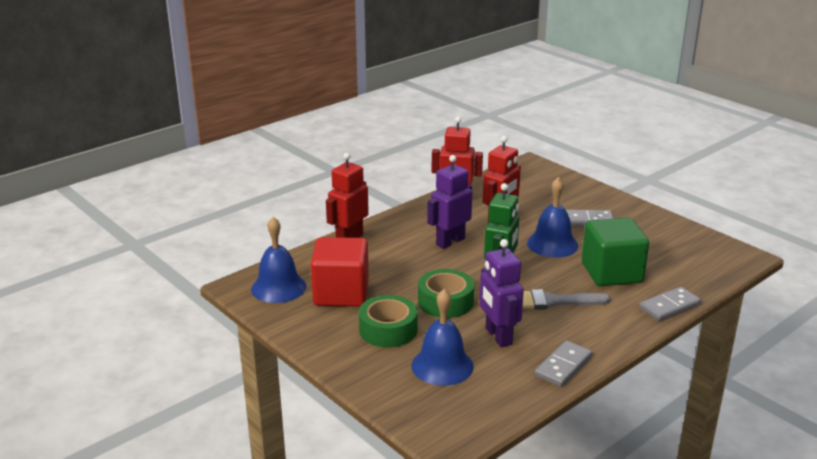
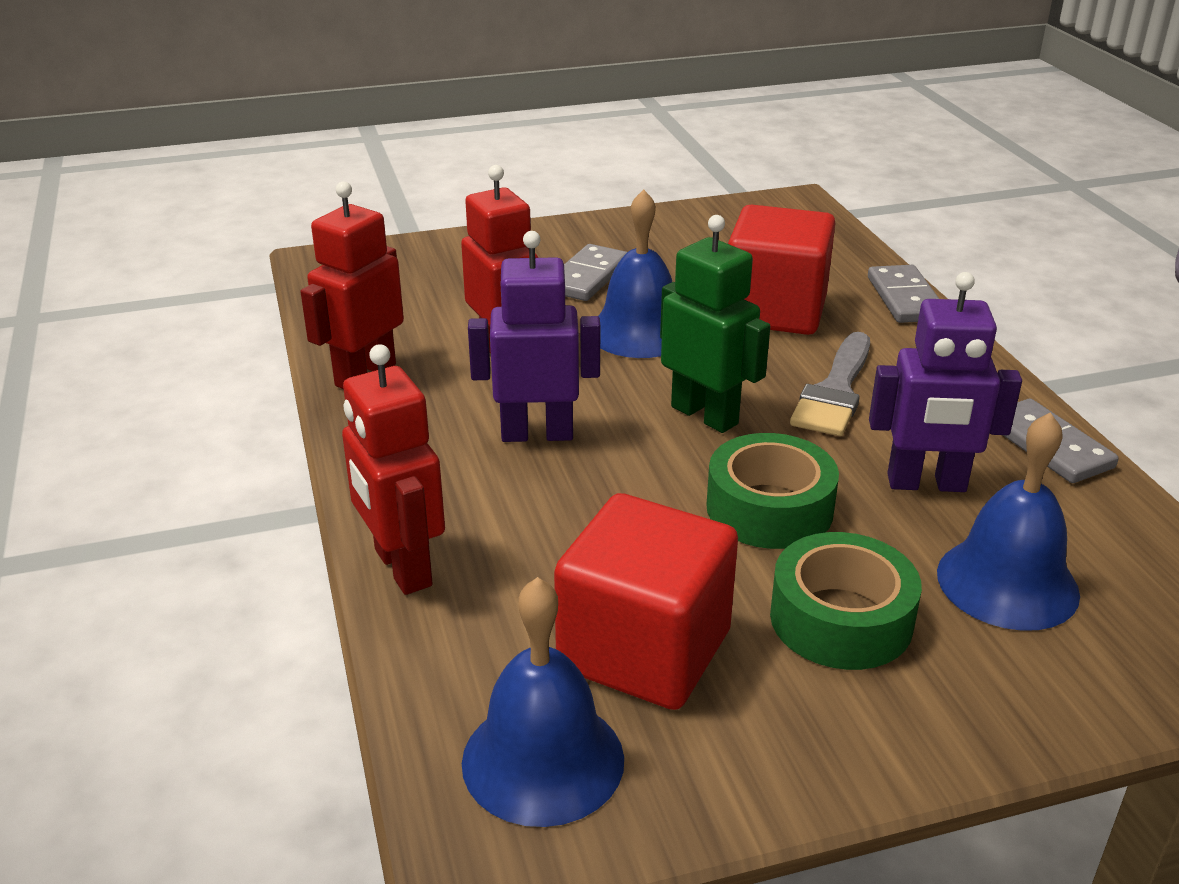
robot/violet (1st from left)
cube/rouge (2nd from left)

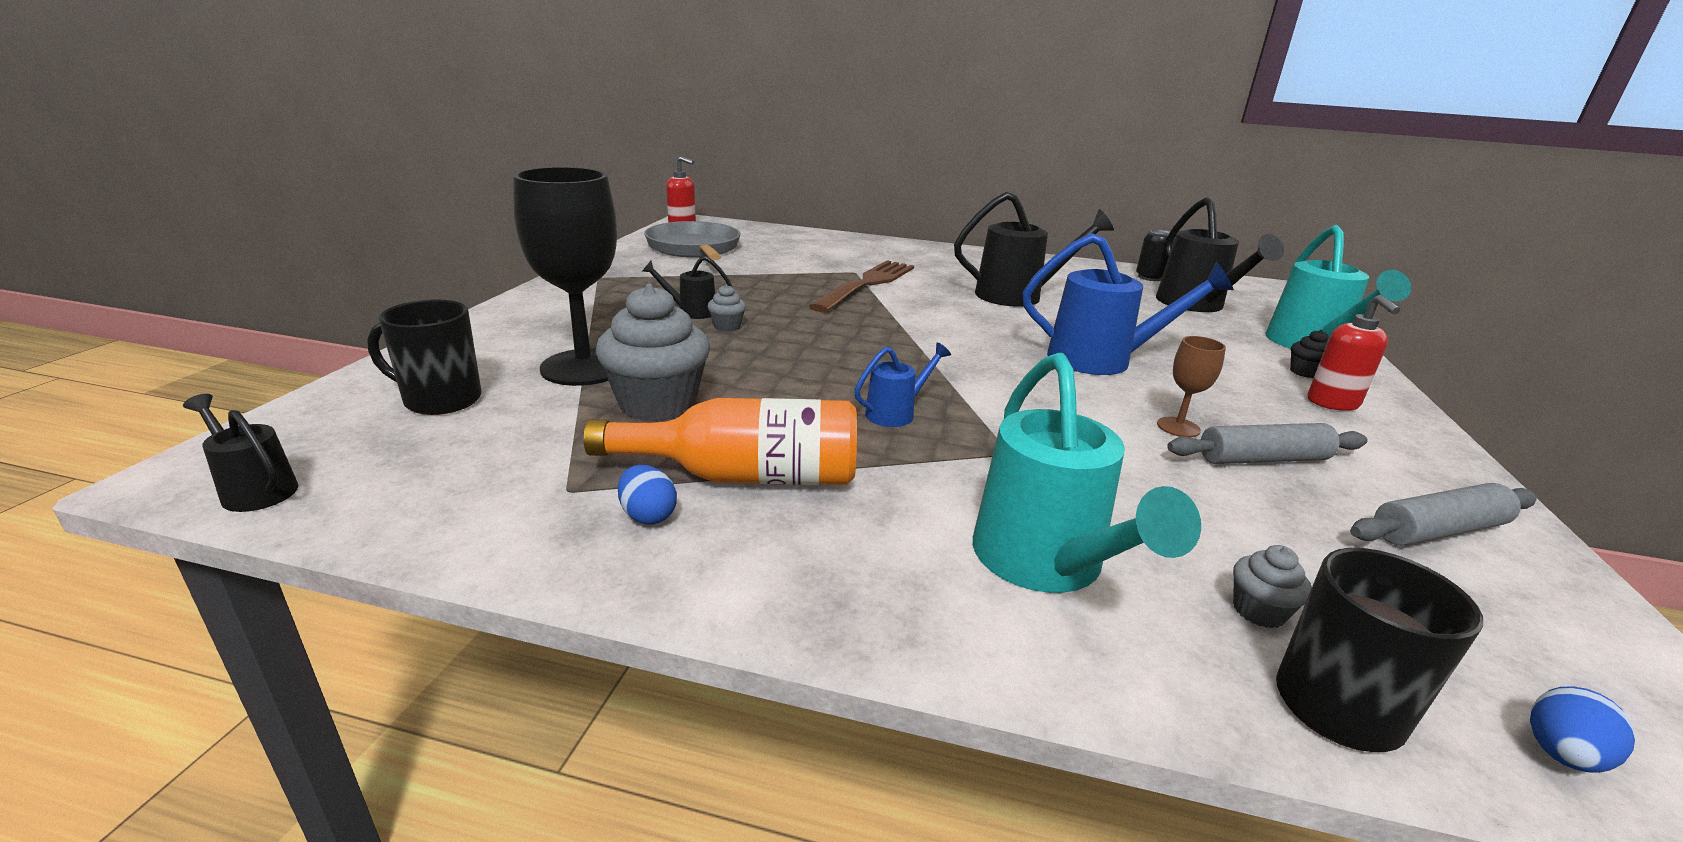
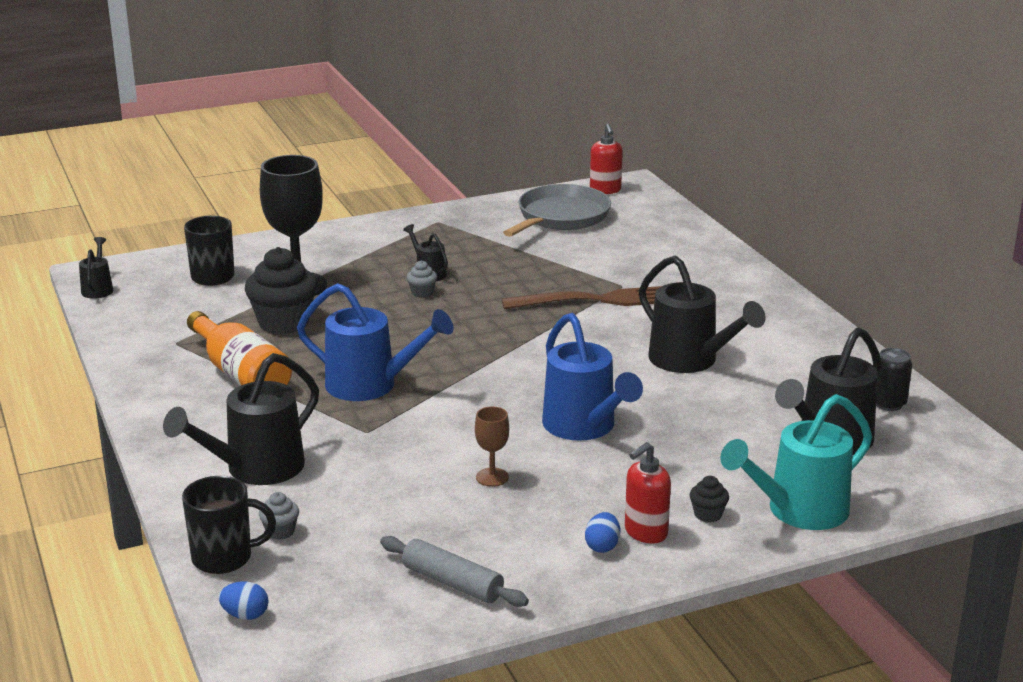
muffin/noir (1st from left)
œuf/bleu (2nd from left)
arrosoir/bleu (1st from left)
arrosoir/noir (2nd from left)
rouleau à pâtisserie/gris (1st from left in the first image)

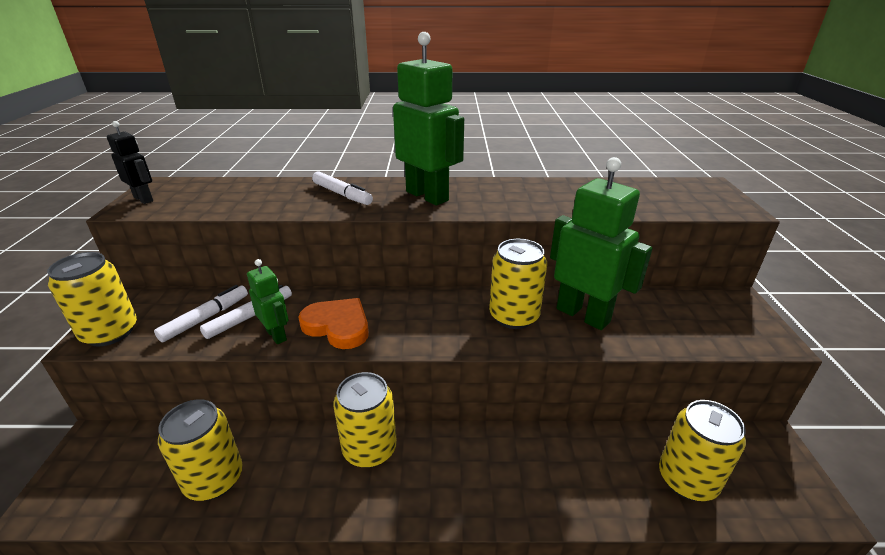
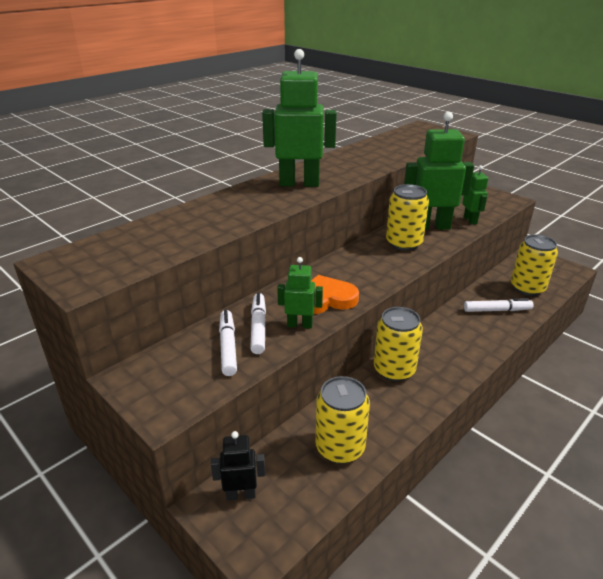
canette/jaune (1st from left in the first image)
robot/noir
feutre/blanc (3rd from left)
robot/vert (4th from left)

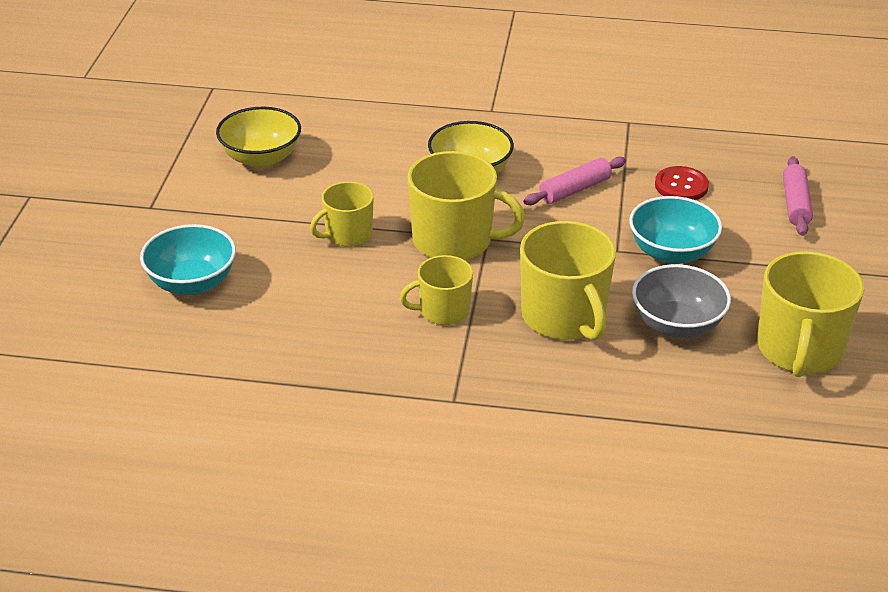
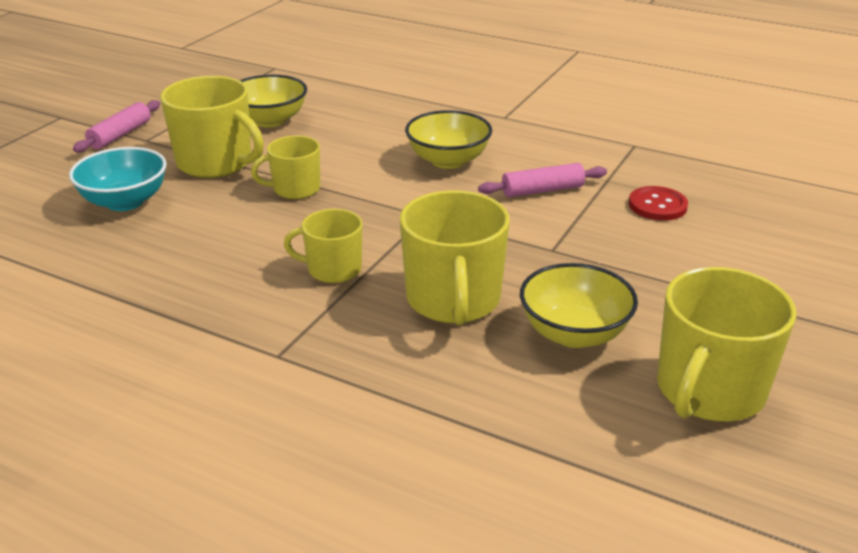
tasse/jaune (1st from left)
bol/turquoise (2nd from left in the first image)
bol/jaune (3rd from left)
rouleau à pâtisserie/rose (1st from left)

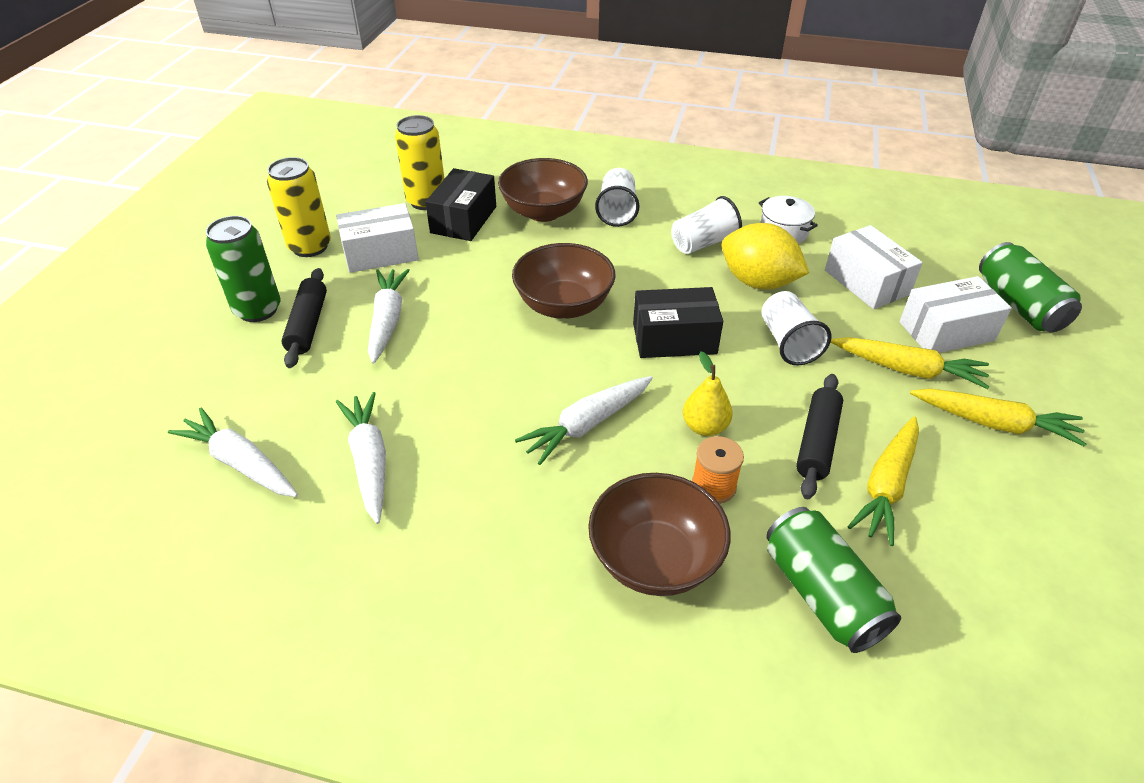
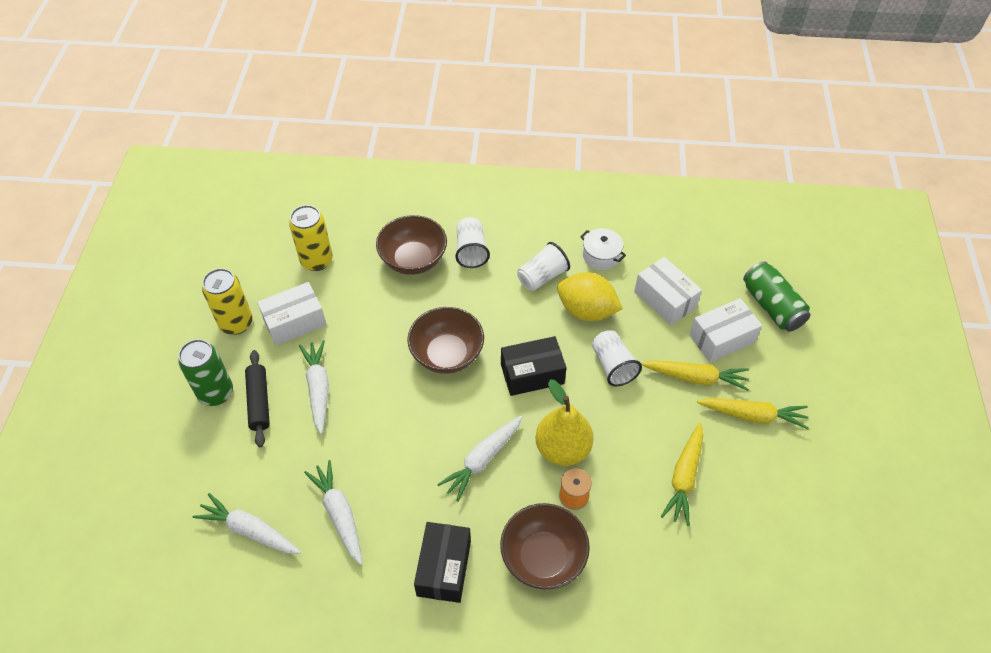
boîte/noir (1st from left)
poire/jaune
canette/vert (2nd from left in the first image)
rouleau à pâtisserie/noir (2nd from left in the first image)

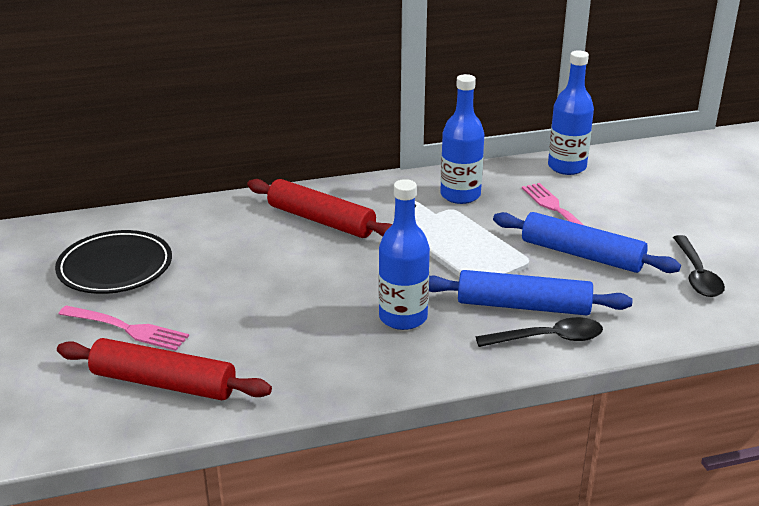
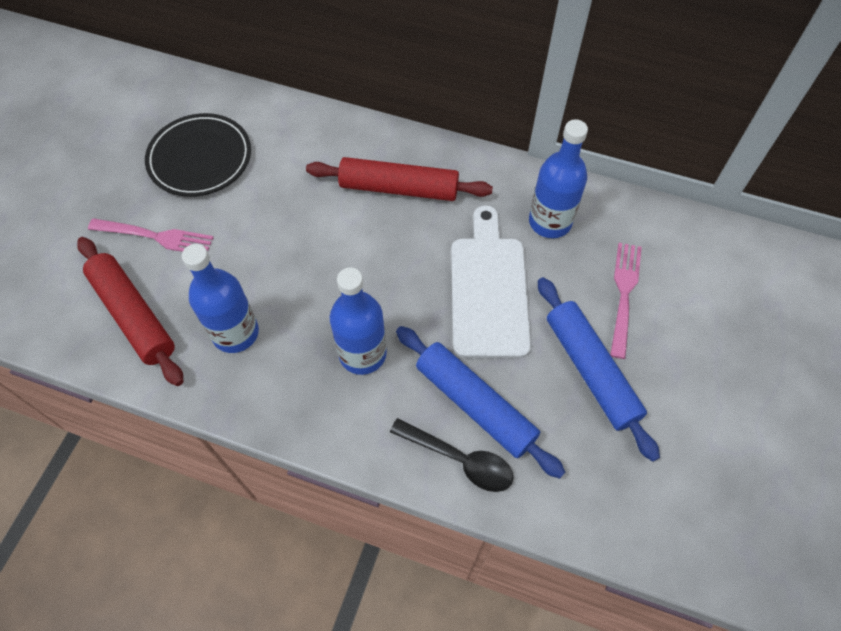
fourchette/rose (1st from left)
rouleau à pâtisserie/rouge (2nd from left)
bouteille/bleu (1st from left)
cuillère/noir (2nd from left in the first image)

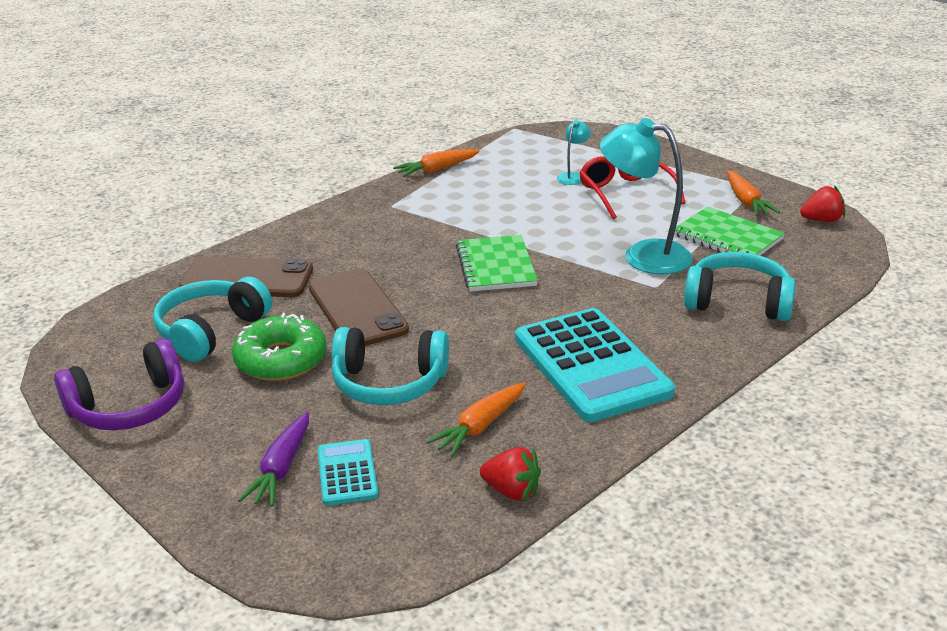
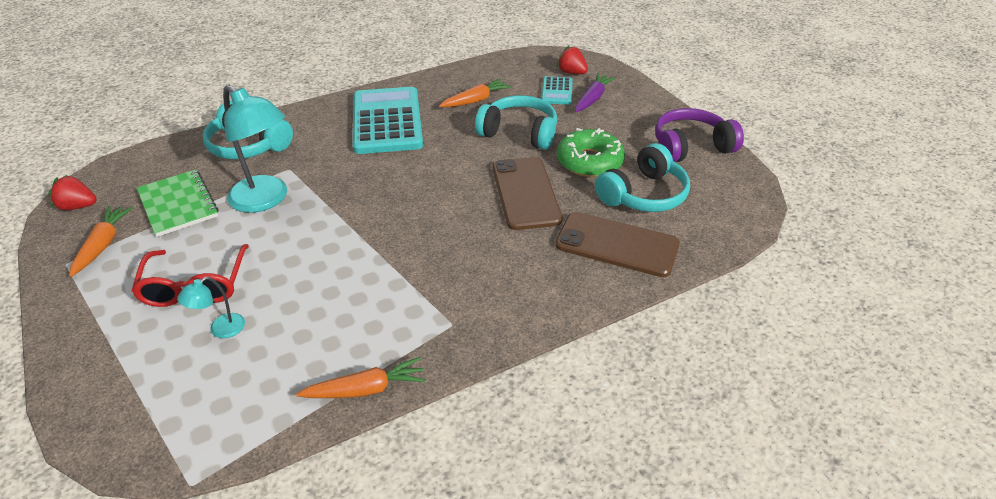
carnet/vert (1st from left in the first image)
fraise/rouge (2nd from left)

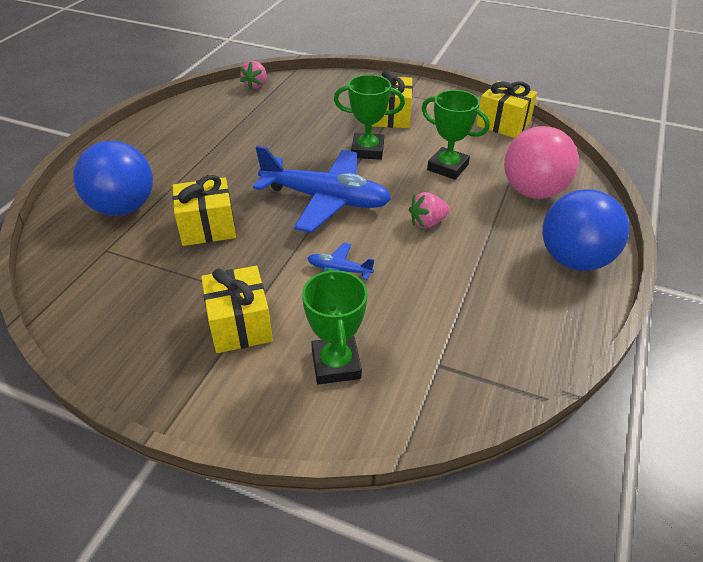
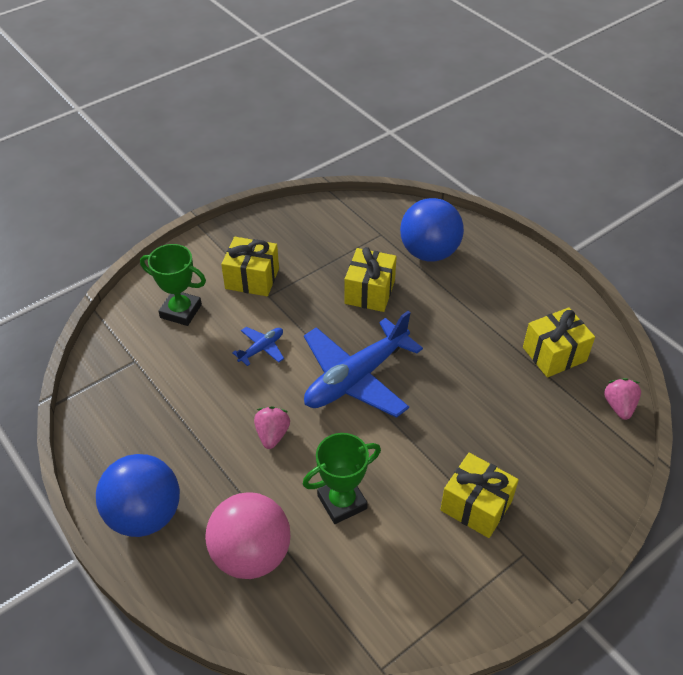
fraise/rose (2nd from left)
trophée/vert (2nd from left in the first image)
cadeau/jaune (4th from left)

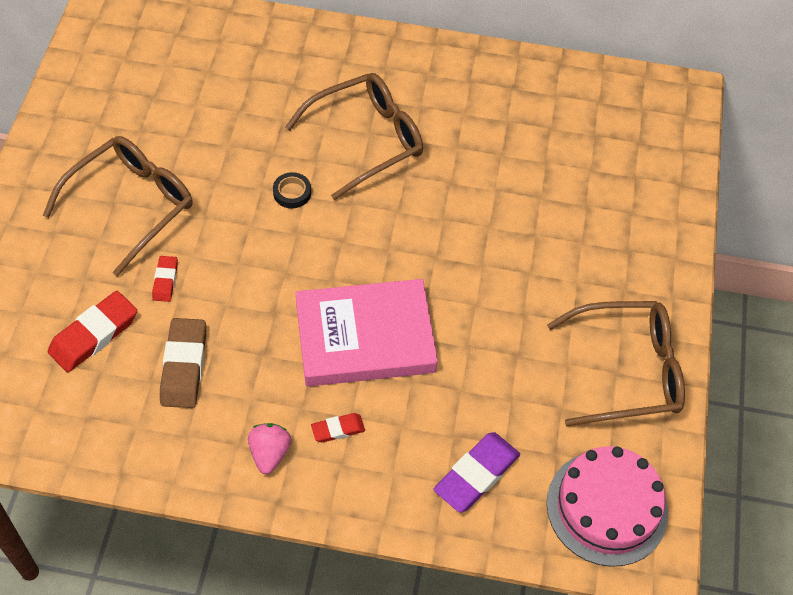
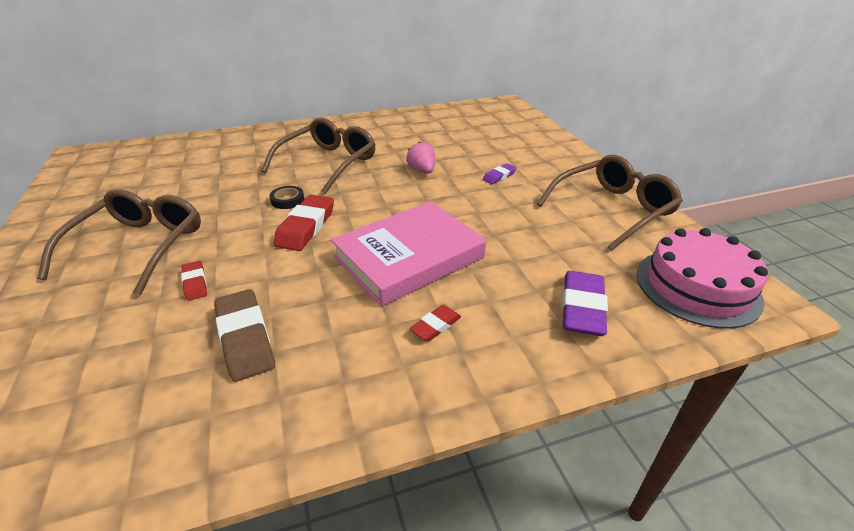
gomme/rouge (2nd from left)
fraise/rose
gomme/violet (1st from left)

